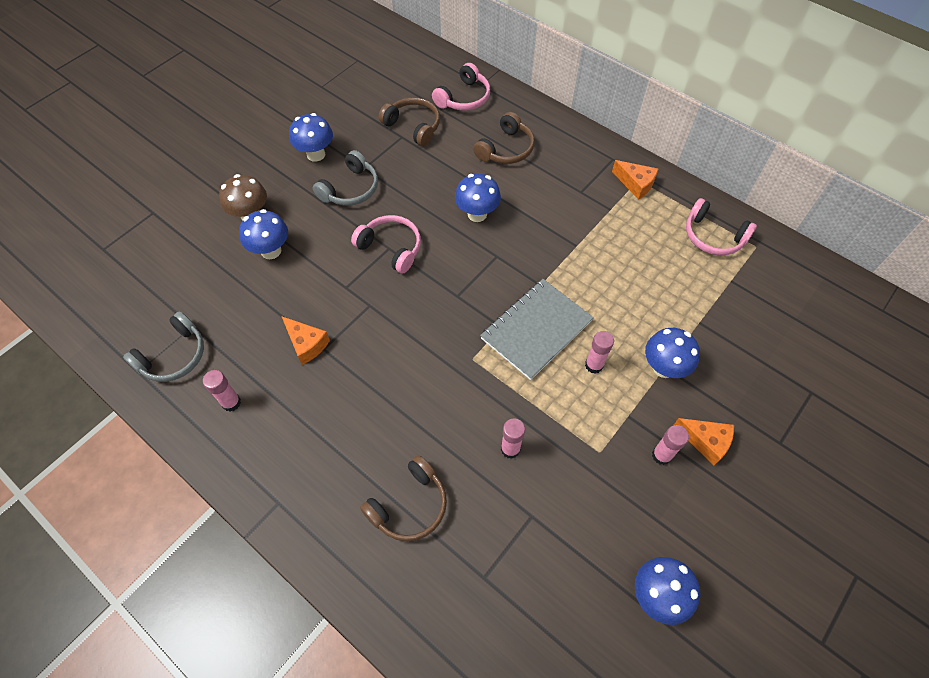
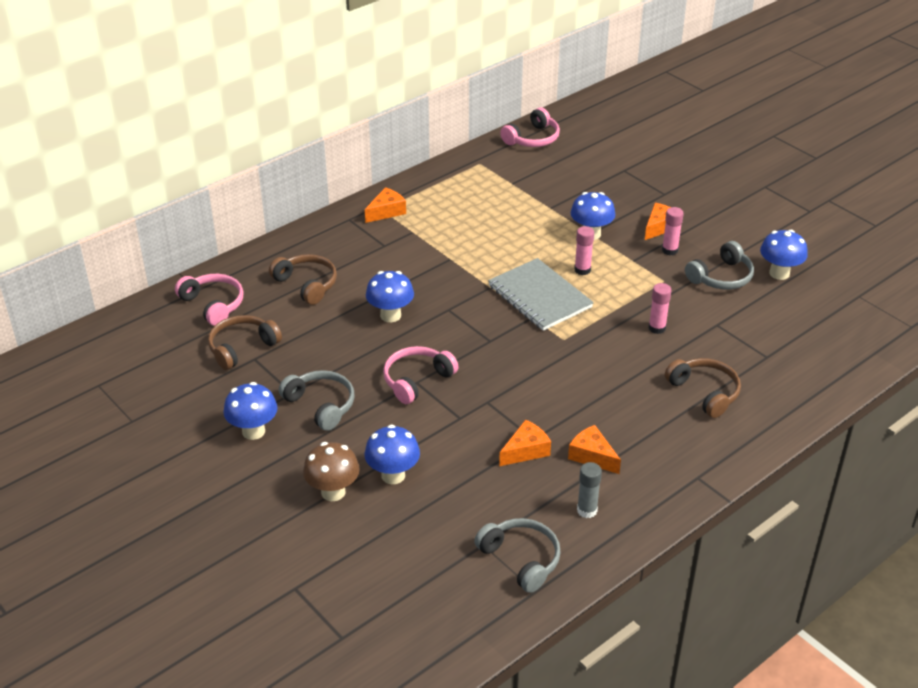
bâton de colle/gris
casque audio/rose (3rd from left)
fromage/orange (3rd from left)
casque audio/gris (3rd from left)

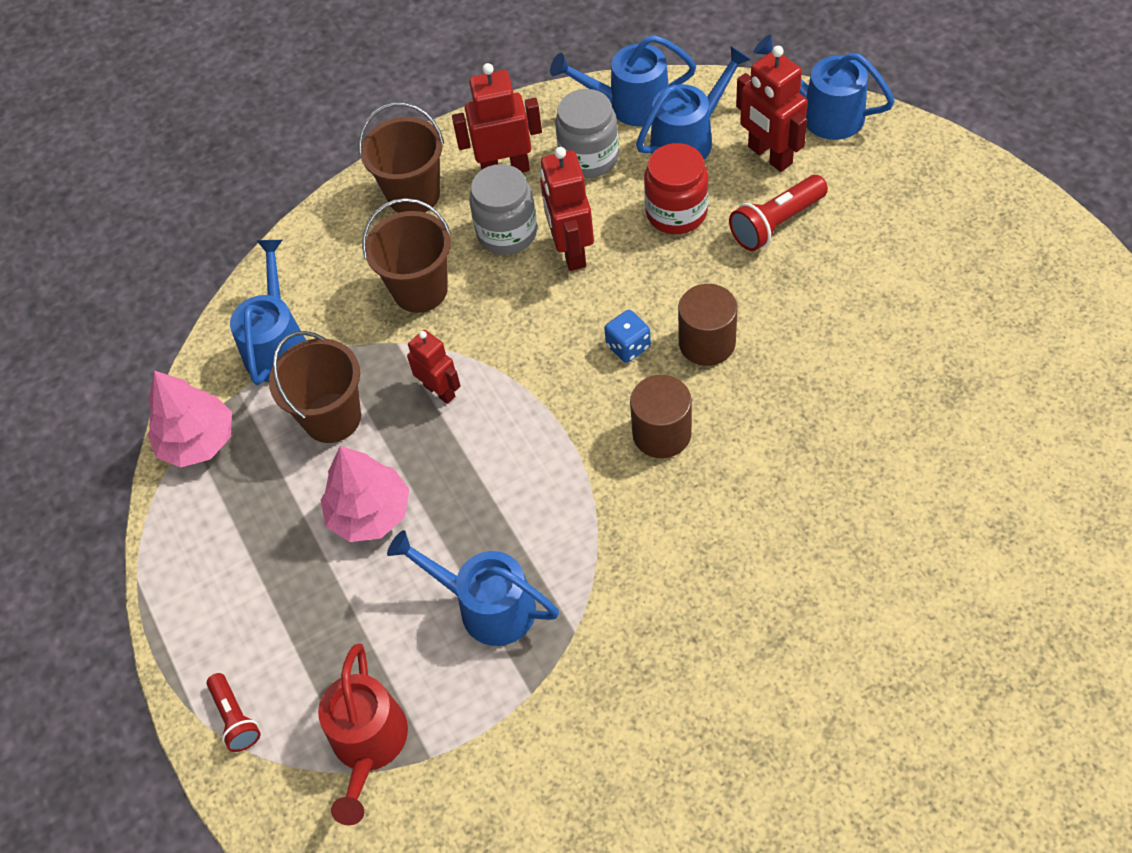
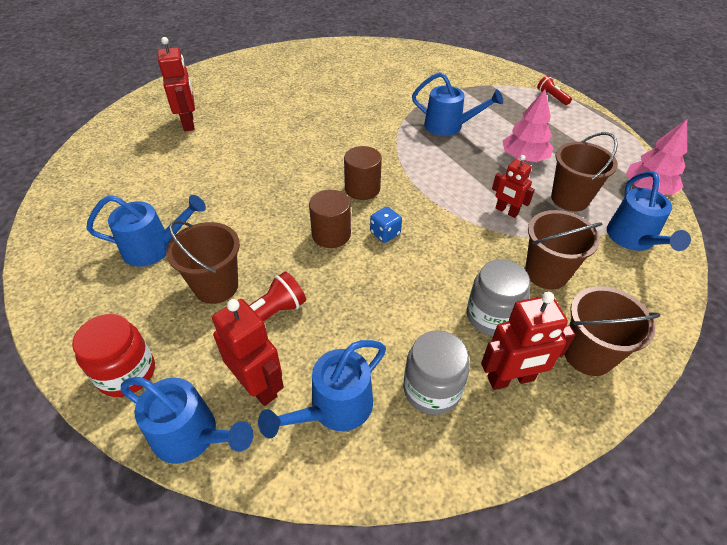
arrosoir/rouge
robot/rouge (1st from left)
arrosoir/bleu (1st from left)
bocal/rouge
seau/marron (1st from left)

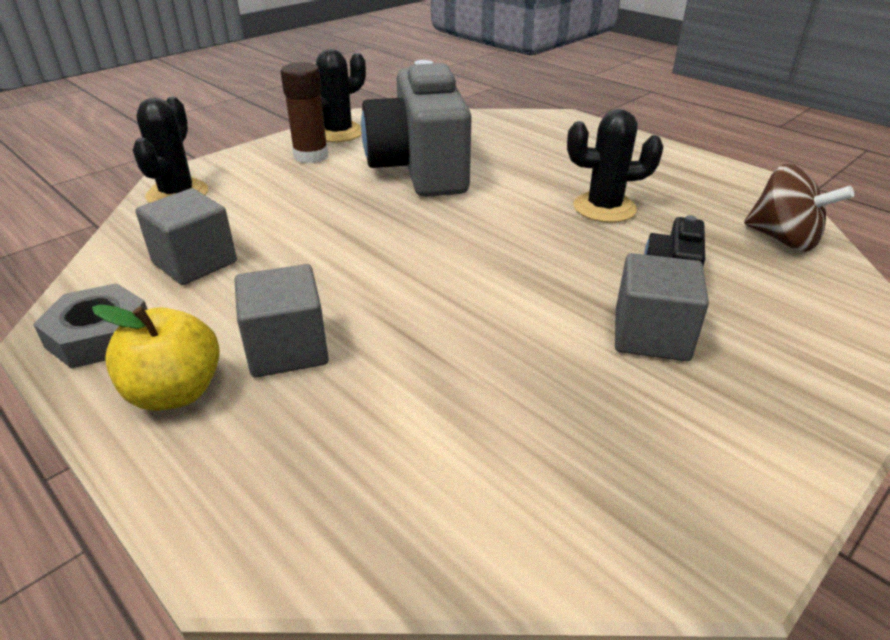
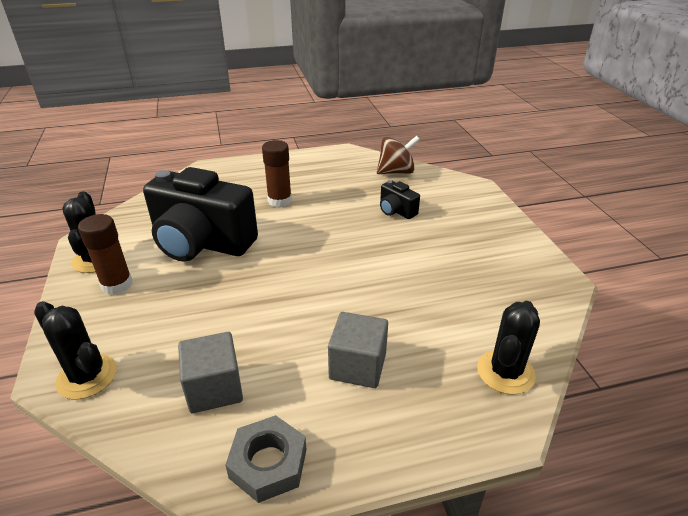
pomme/jaune
appareil photo/noir (1st from left)
cactus/noir (3rd from left)
cube/gris (3rd from left in the first image)
bâton de colle/marron (2nd from left)

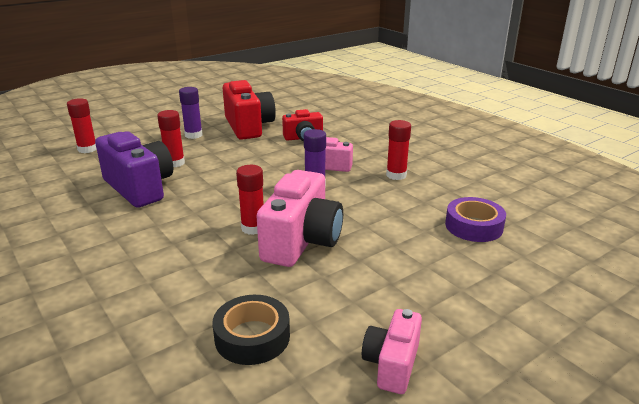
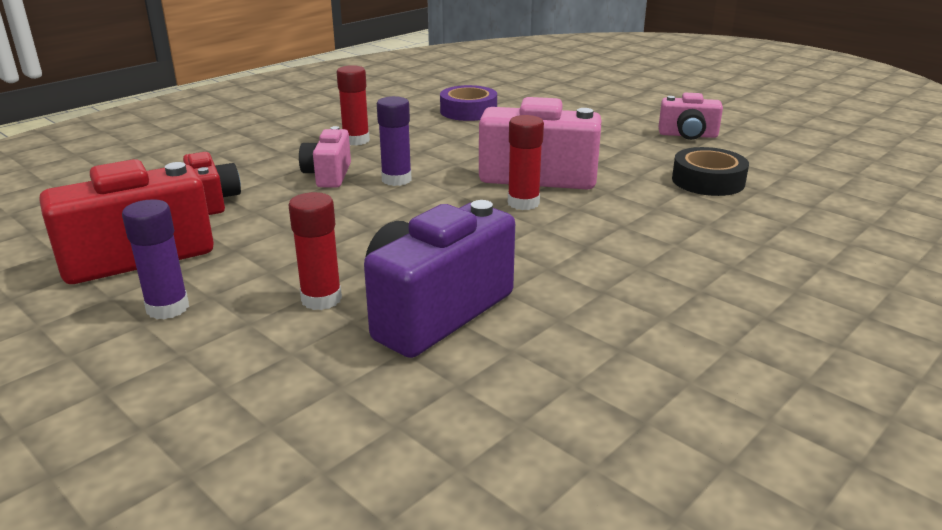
bâton de colle/rouge (1st from left in the first image)

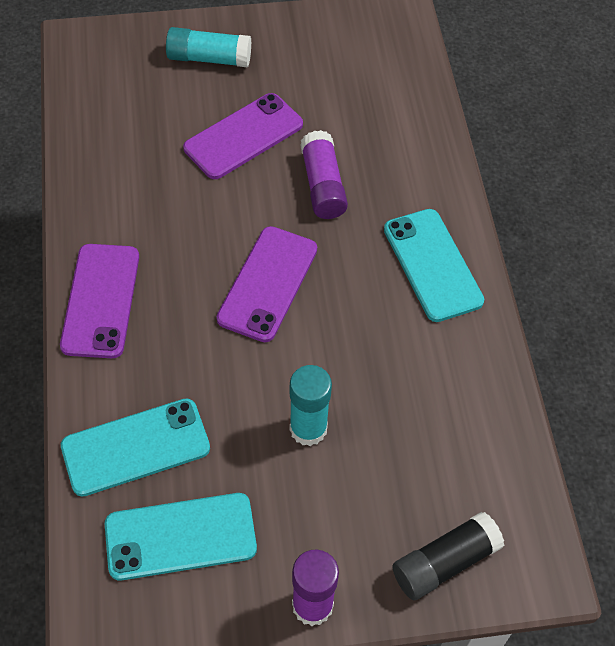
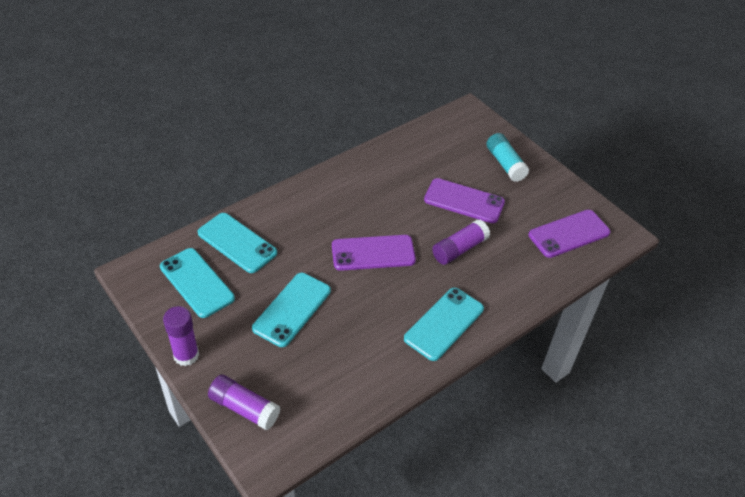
téléphone/violet (3rd from left)
téléphone/turquoise (3rd from left)
bâton de colle/violet (2nd from left)

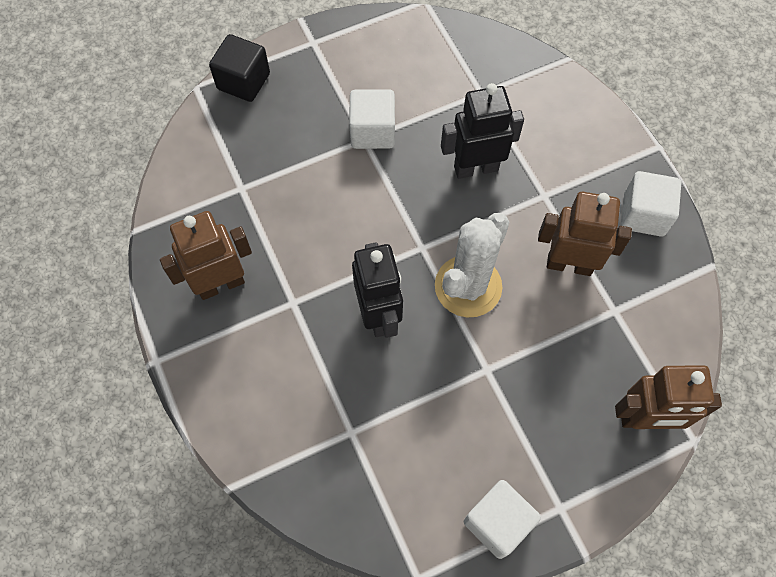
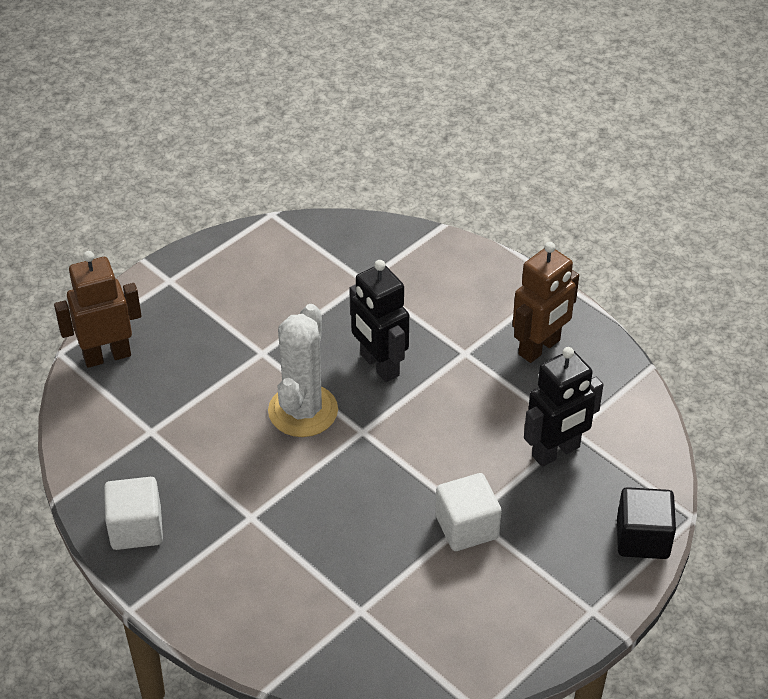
robot/noir (2nd from left)
cube/blanc (2nd from left in the first image)
robot/marron (2nd from left in the first image)

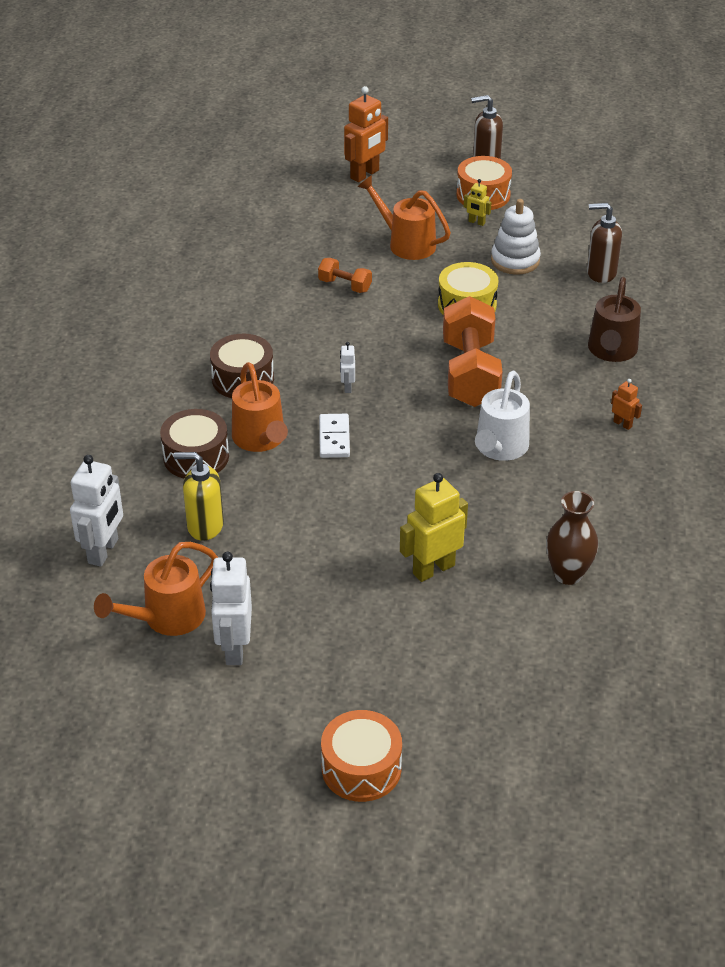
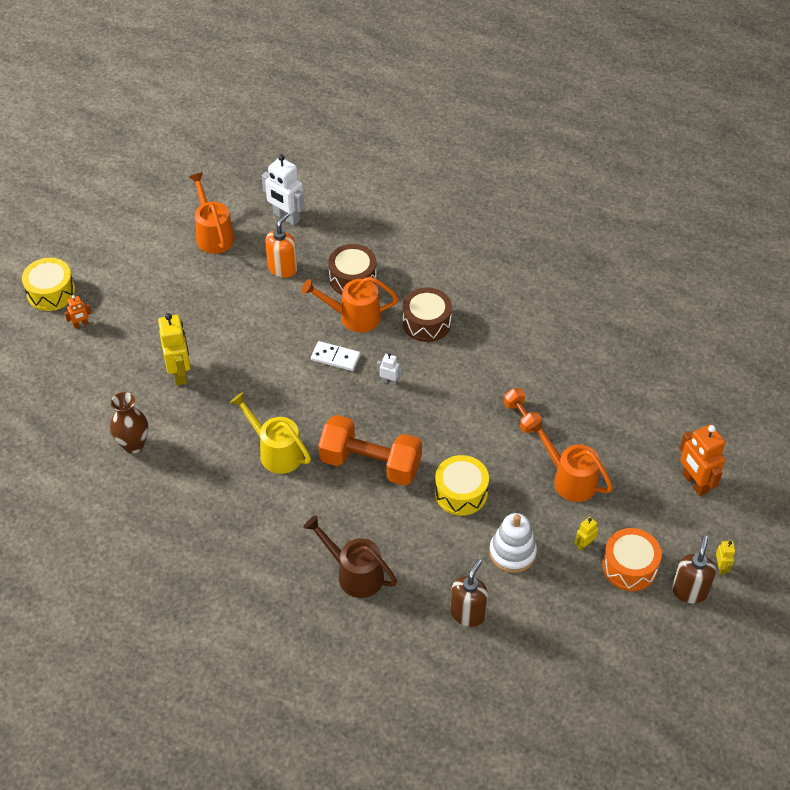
distributeur de savon/orange
robot/blanc (2nd from left in the first image)
haltère/orange (2nd from left)
tambour/jaune (1st from left)
arrosoir/orange (3rd from left)
arrosoir/jaune
robot/orange (1st from left)
robot/jaune (3rd from left)

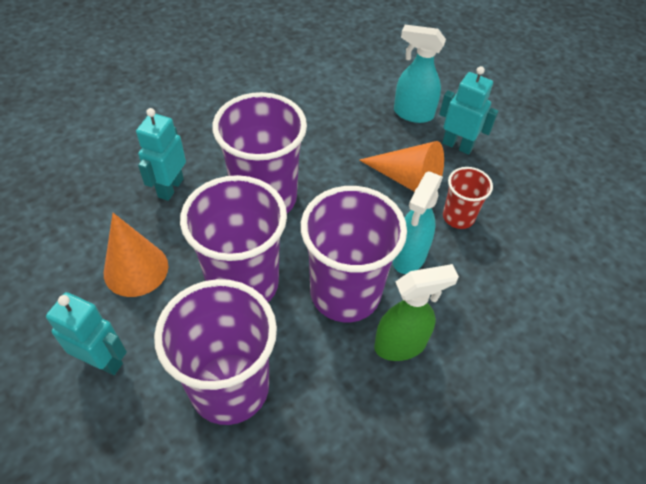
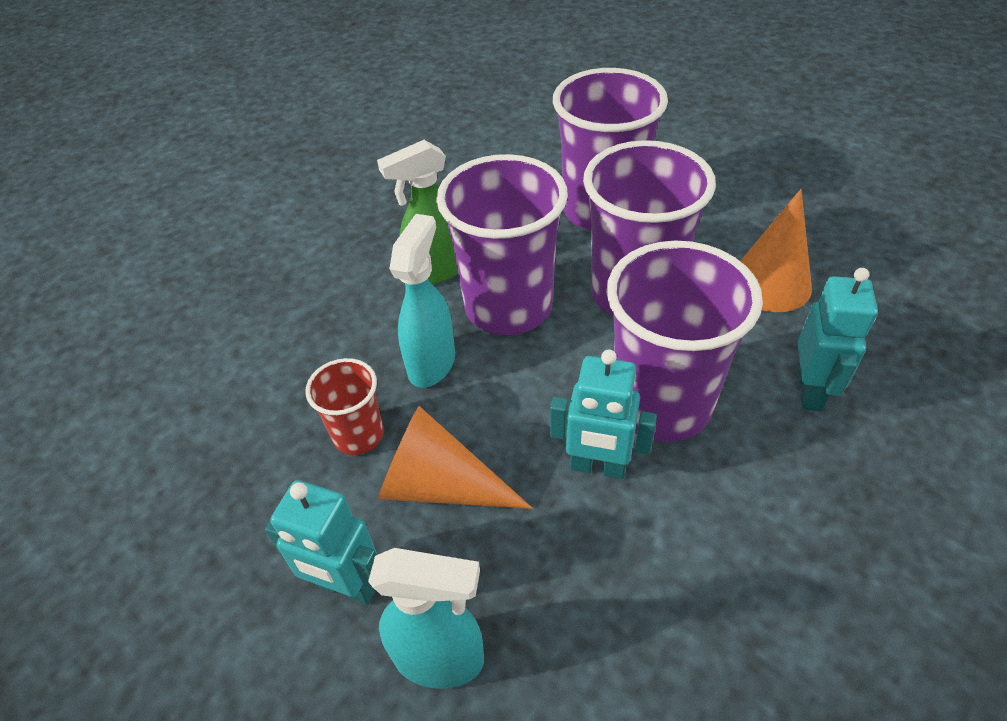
robot/turquoise (2nd from left)

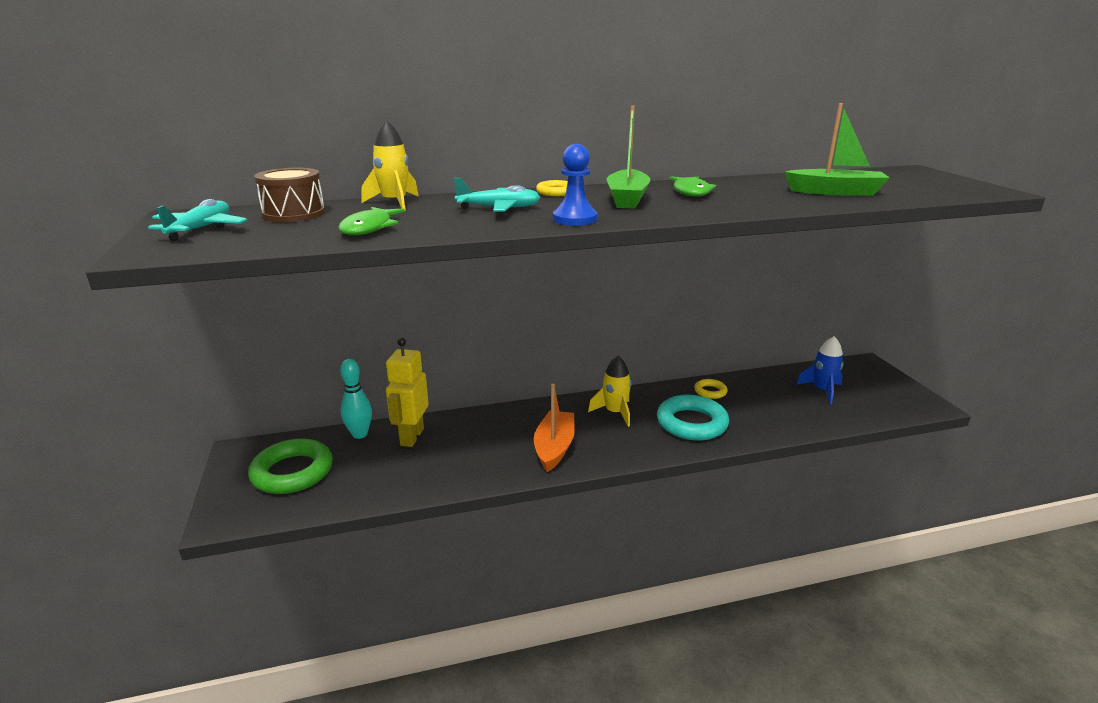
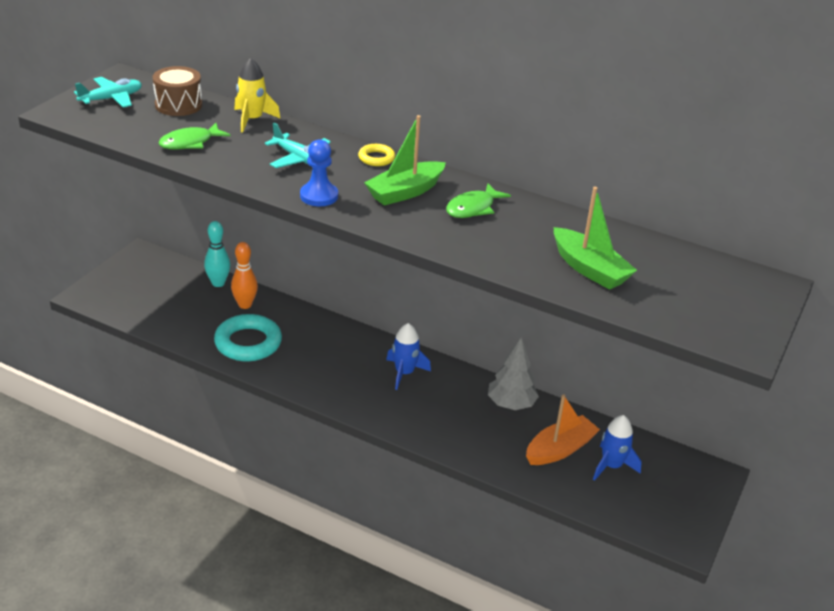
anneau/vert
quille/orange
bateau/orange
fusée/bleu (1st from left)
anneau/turquoise
arbre/gris

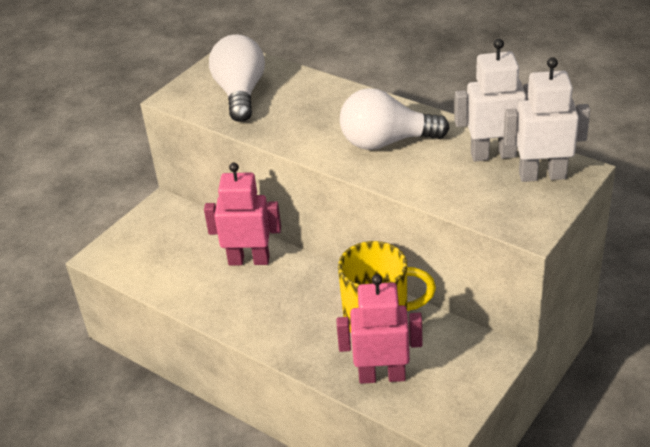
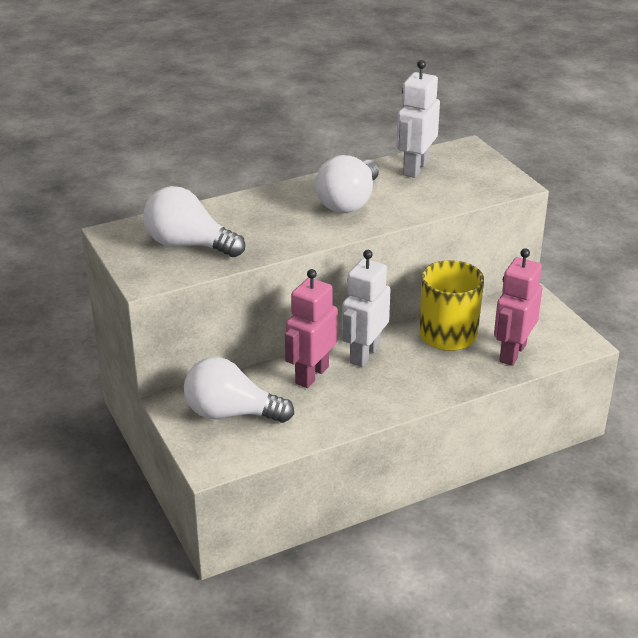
robot/blanc (1st from left)
ampoule/blanc (2nd from left)

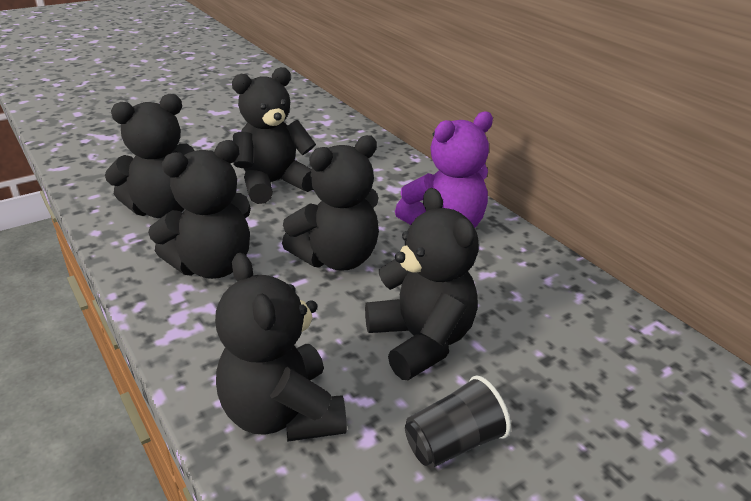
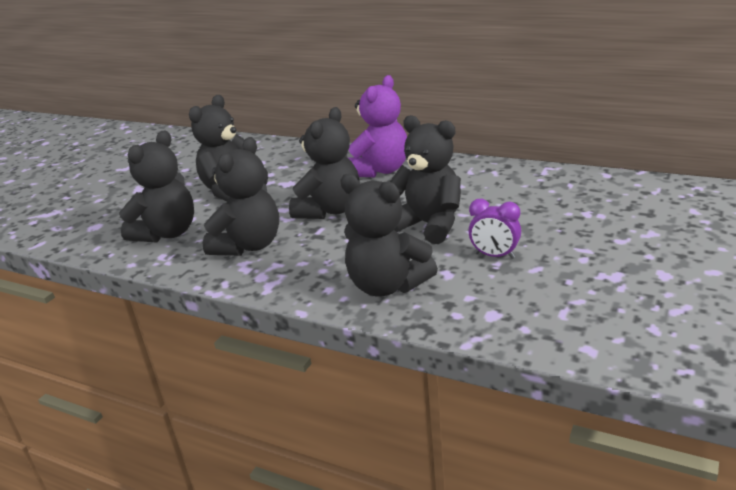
réveil/violet

